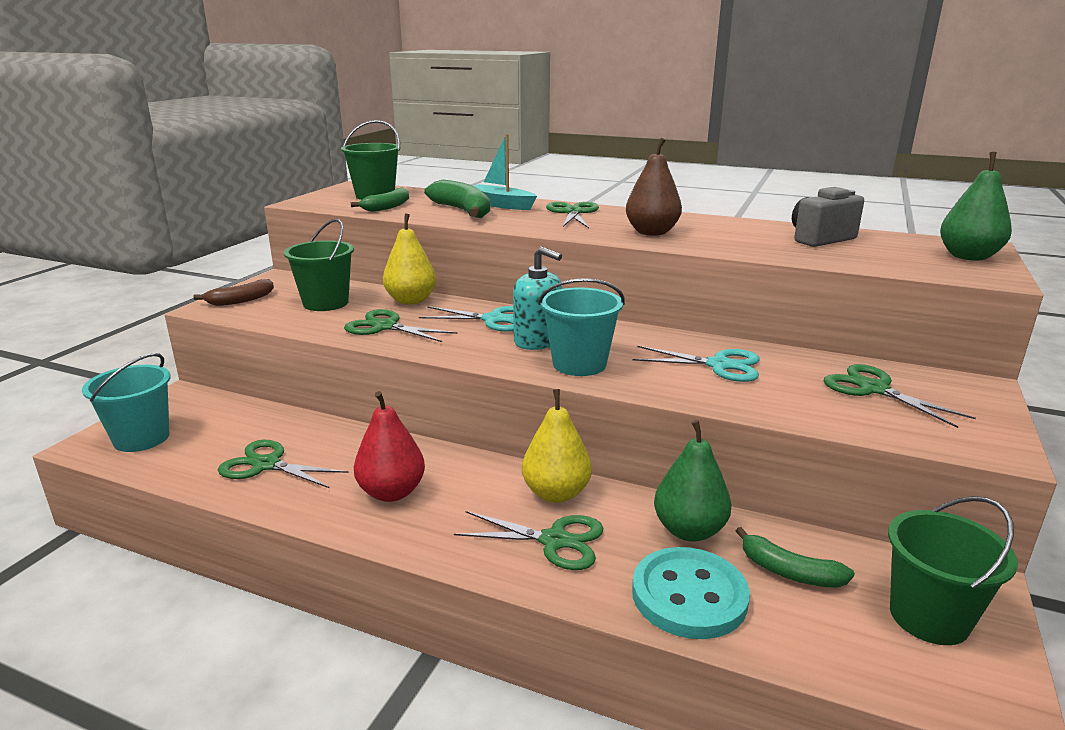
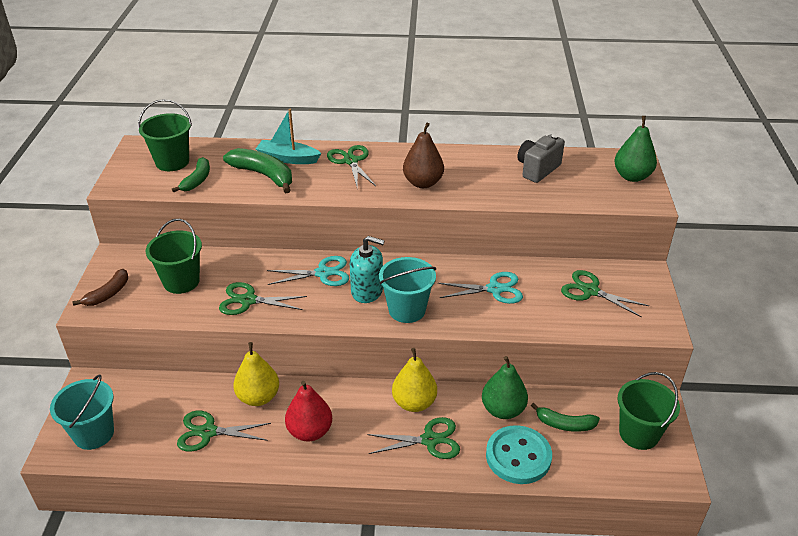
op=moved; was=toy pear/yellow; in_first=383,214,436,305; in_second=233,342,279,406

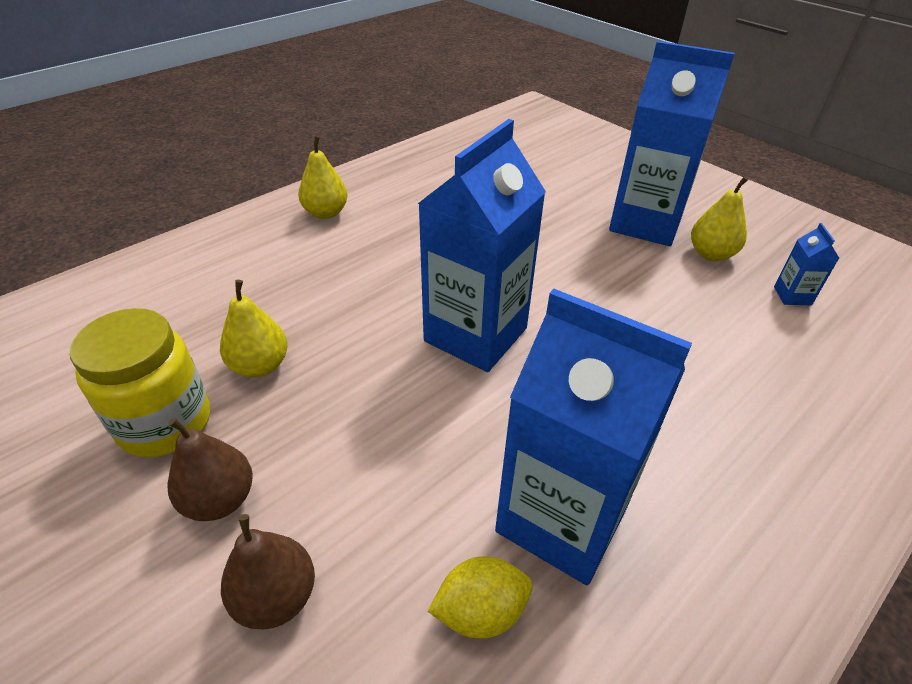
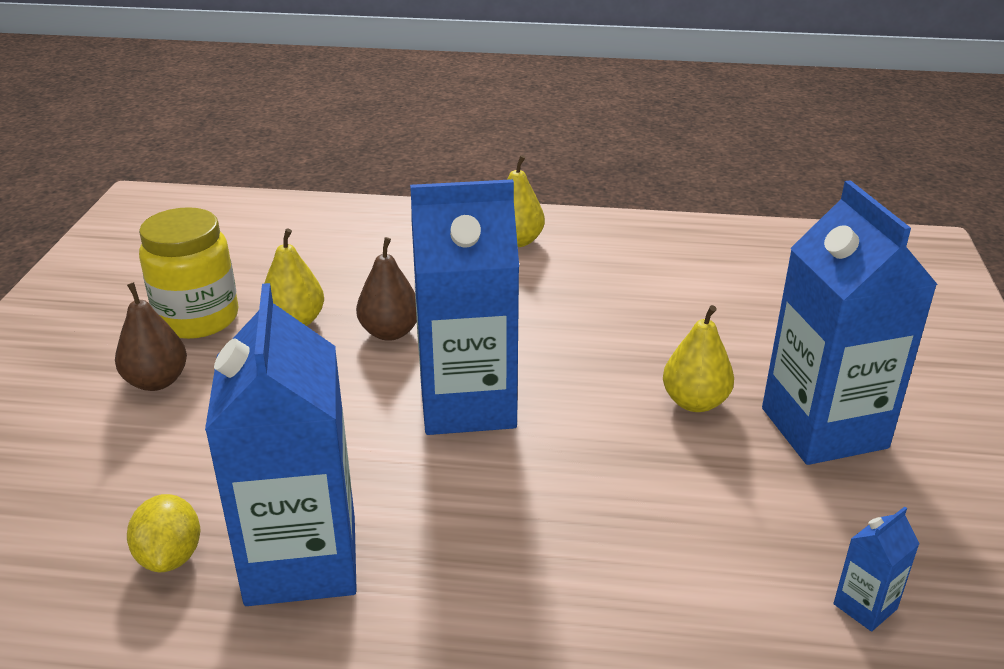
op=moved; was=toy pear/yellow; in_first=691,177,748,261; in_second=663,305,734,412
op=moved; was=toy pear/russet; in_first=221,514,315,630; in_second=356,237,417,341
op=turned; was=toy lemon/yellow; in_first=428,556,533,639; in_second=127,494,200,572; clockwise=45

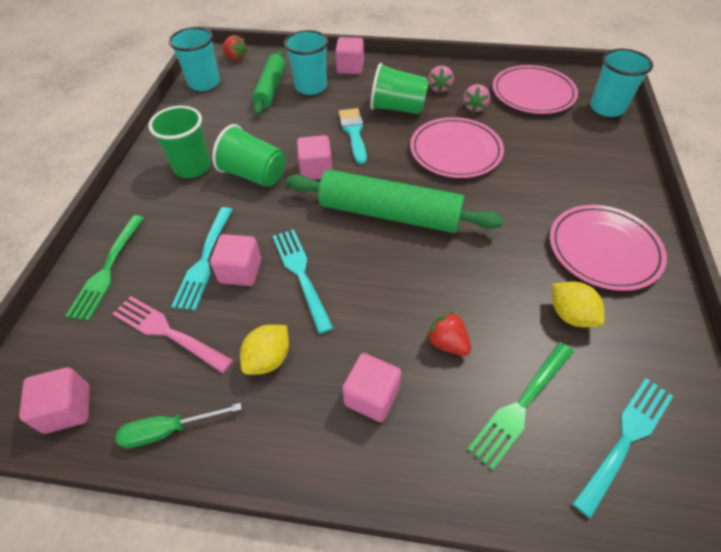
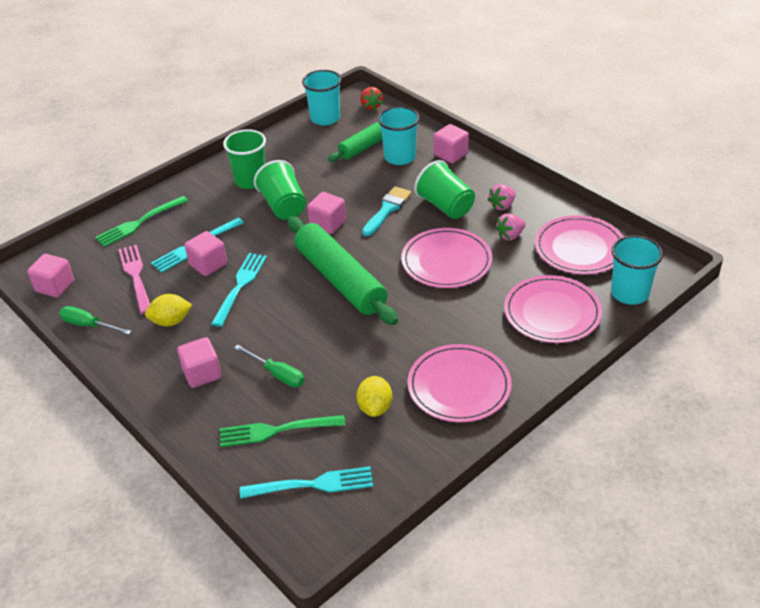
op=replaced; was=berry/scarlet; now=screwdriver/green; in_first=426,311,471,356; in_second=234,345,304,387
op=added; now=dinner plate/rosy; in_second=504,275,602,343

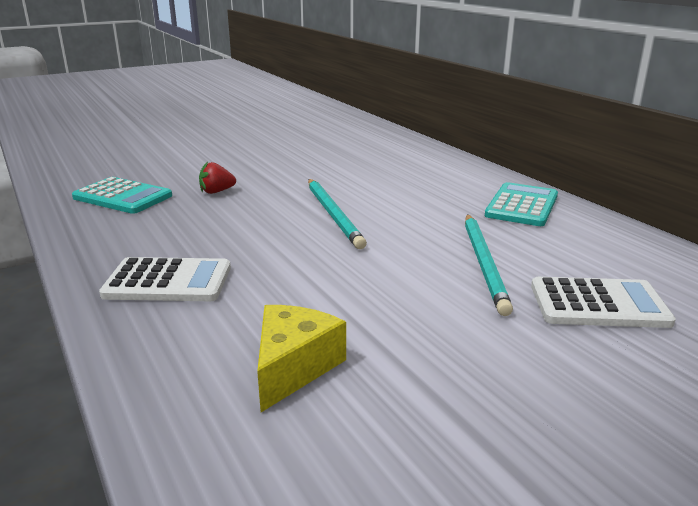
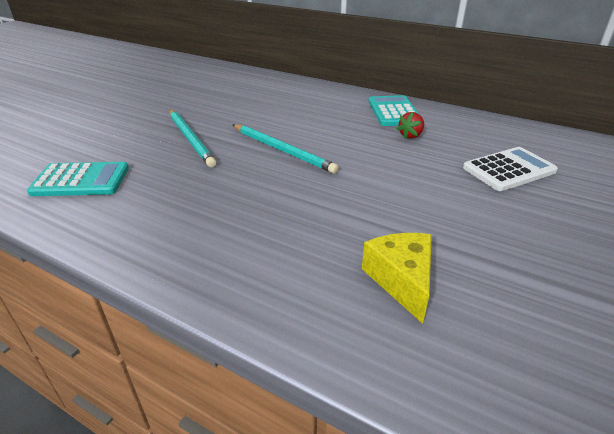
op=moved; was=berry/scarlet; in_first=199,162,236,194; in_second=397,112,424,139
op=moved; was=pencil/aqua; in_first=465,214,513,316; in_second=170,110,216,167
op=removed; was=adding machine/white; in_first=99,257,231,301

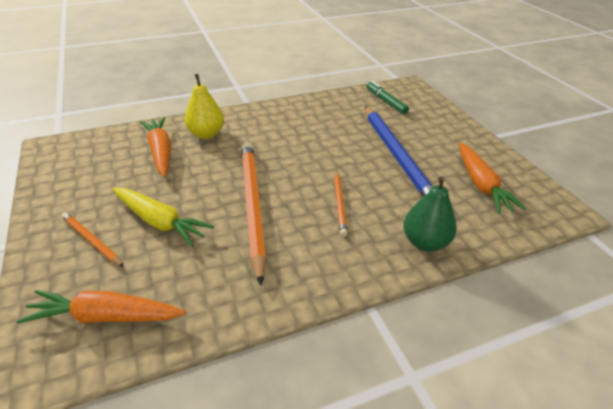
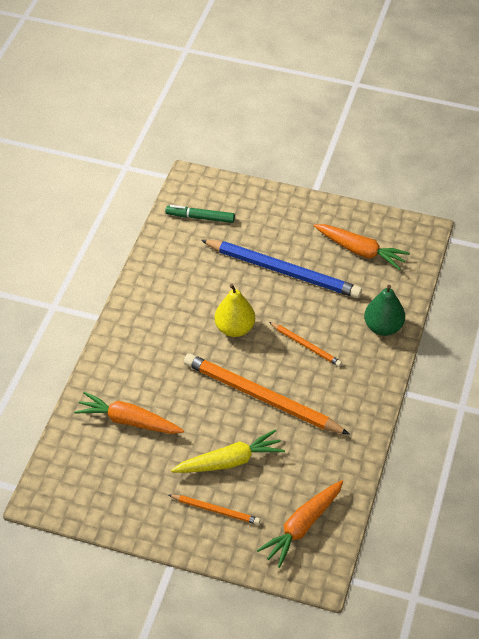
op=moved; was=toy pear/yellow; in_first=185,74,224,139; in_second=215,284,255,337
op=turned; was=pencil/orange-coloured; in_first=61,212,124,267; in_second=169,495,260,525; clockwise=-150

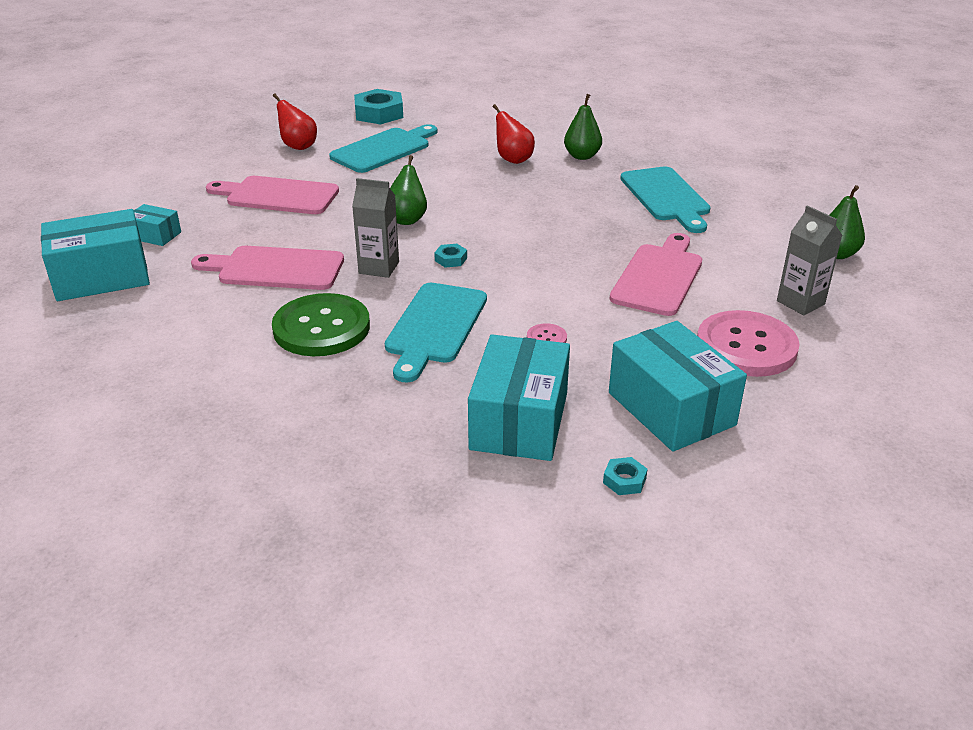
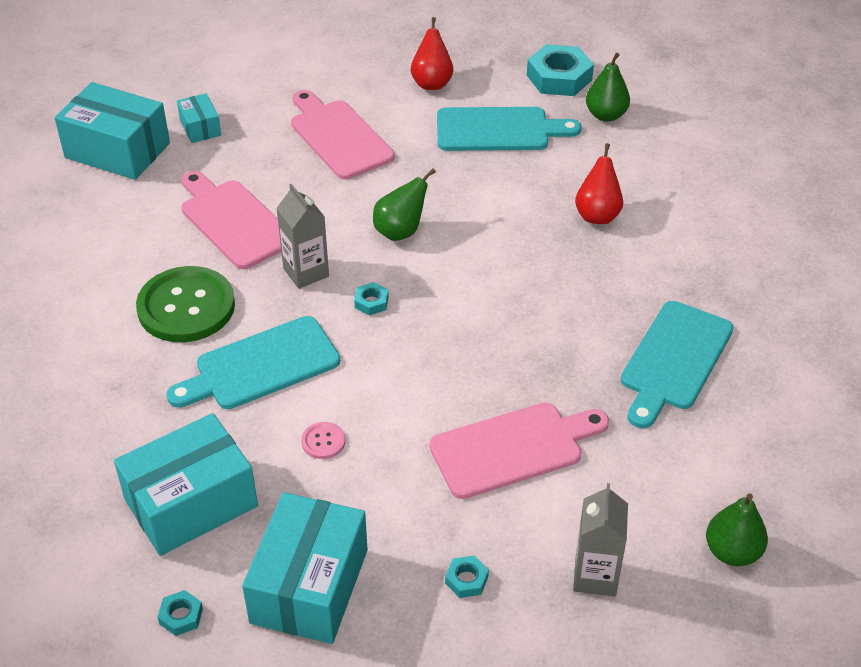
op=moved; was=toy pear/green; in_first=564,94,602,160; in_second=586,53,630,122
op=replaced; was=sewing button/rosy; now=hexagon nut/aqua; in_first=697,310,800,377; in_second=445,556,489,598

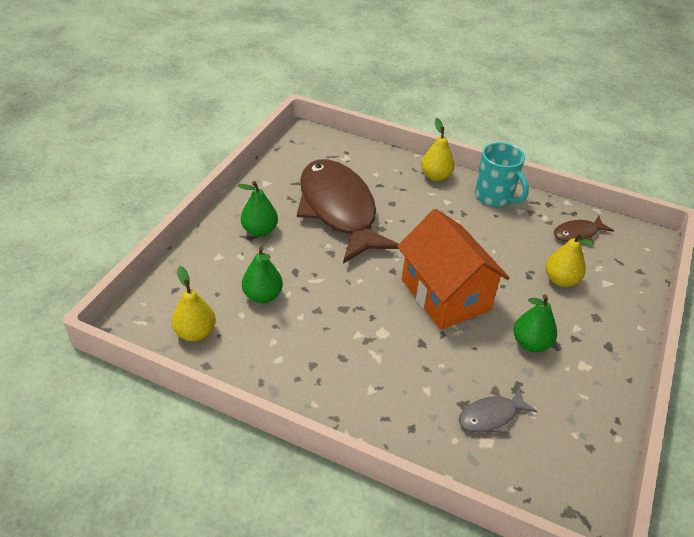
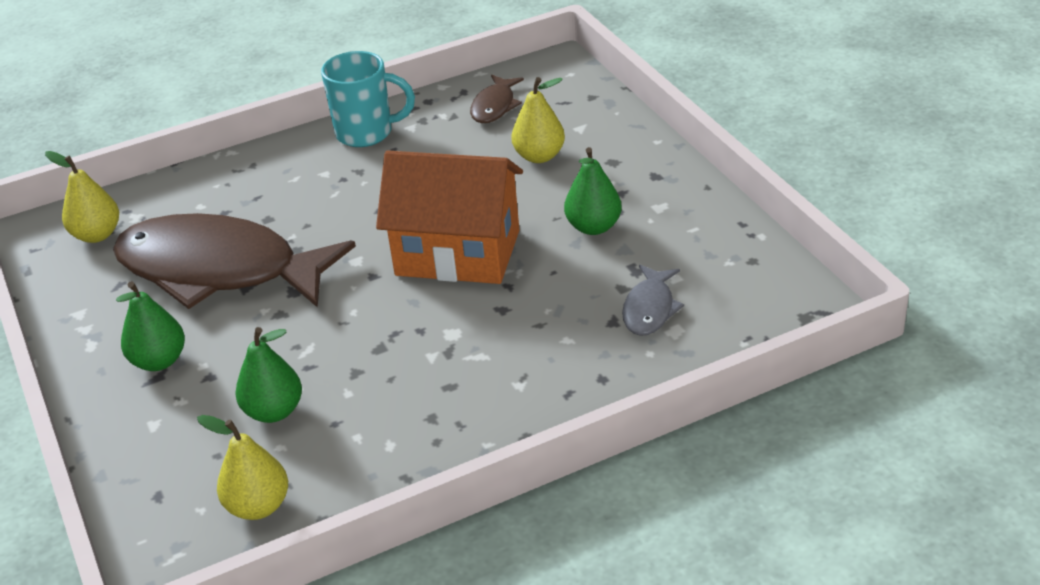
op=moved; was=toy pear/yellow; in_first=421,118,455,181; in_second=45,151,119,243

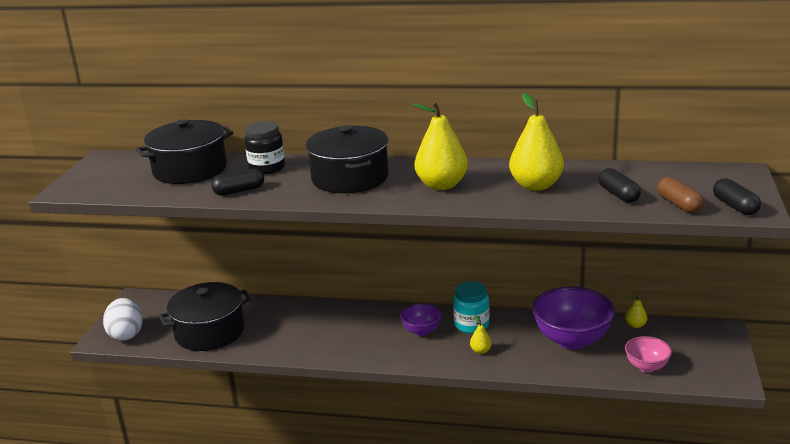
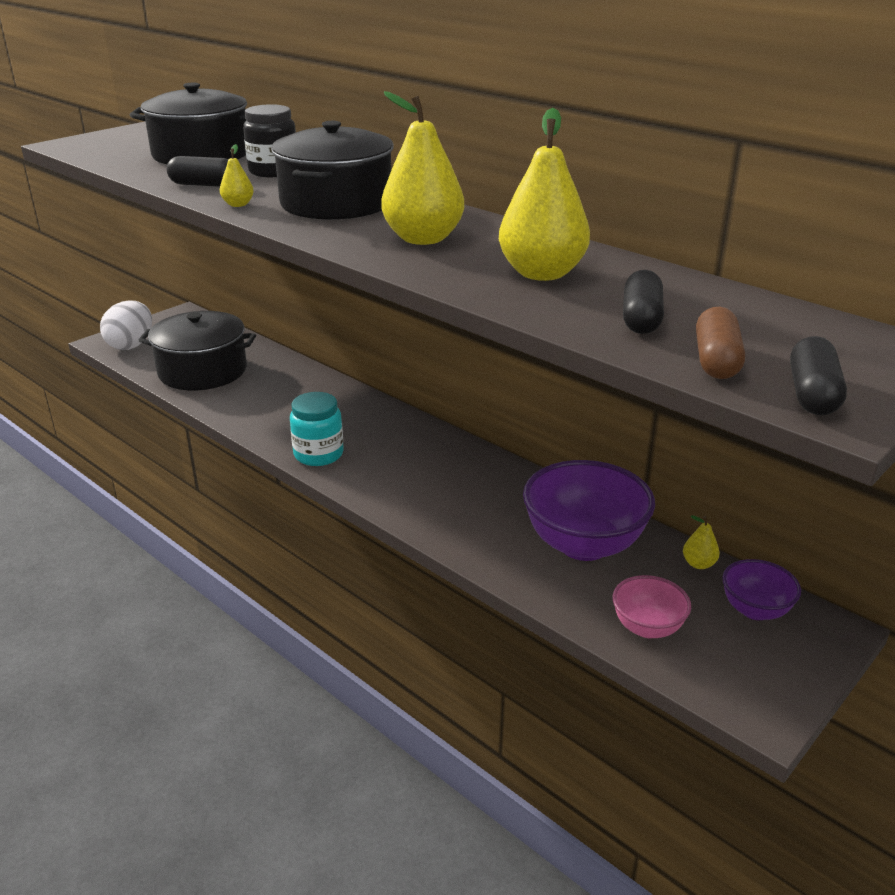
op=moved; was=jar/aqua; in_first=453,281,489,333; in_second=290,392,344,466
op=moved; was=bowl/violet; in_first=400,303,442,336; in_second=722,559,801,620
op=moved; was=toy pear/yellow; in_first=470,316,492,354; in_second=220,144,254,207

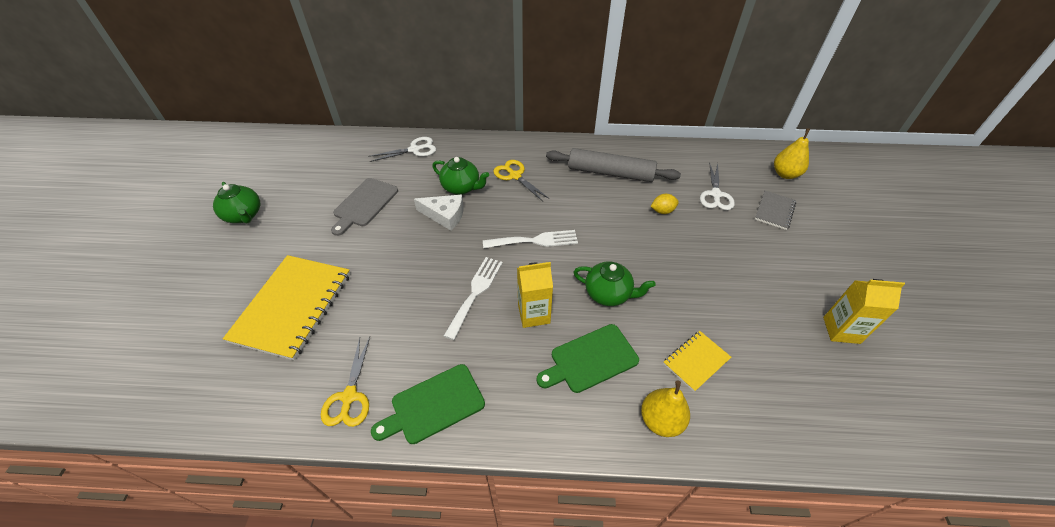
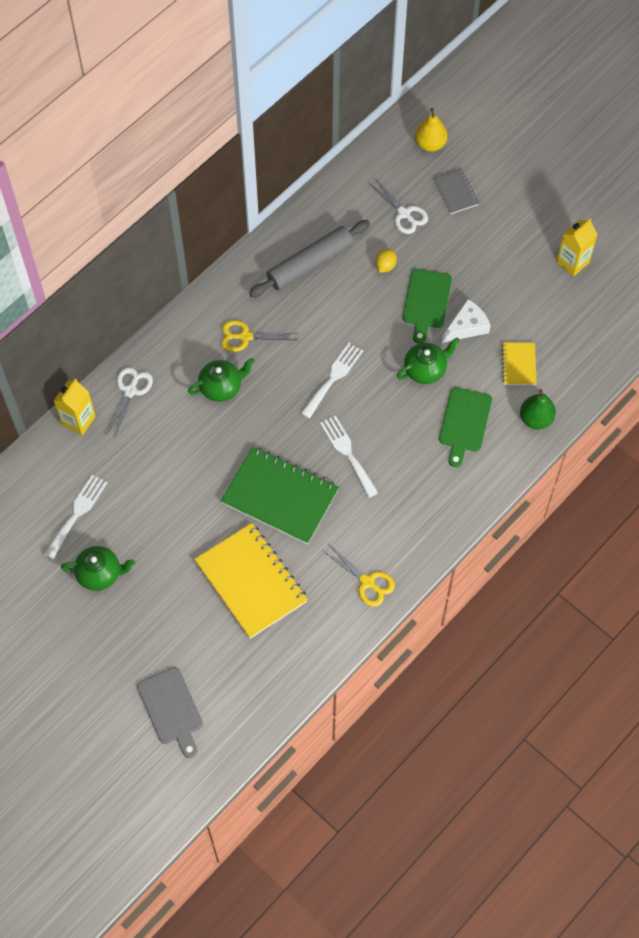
op=moved; was=cutting board/grey; in_first=331,178,398,236; in_second=137,667,203,758
op=moved; was=cheese wedge/white; in_first=414,195,464,231; in_second=442,299,491,343
op=moved; was=milk carton/yellow; in_first=517,262,553,328; in_second=54,379,96,436
op=moved; was=cutting board/green; in_first=371,364,485,444; in_second=403,269,452,344
op=recoloured; was=toy pear/yellow; now=toy pear/green; in_first=641,381,690,437; in_second=520,389,556,429
op=added; now=exercise book/green; in_second=221,446,339,544
op=added; now=dinner fork/white; in_second=43,475,107,560

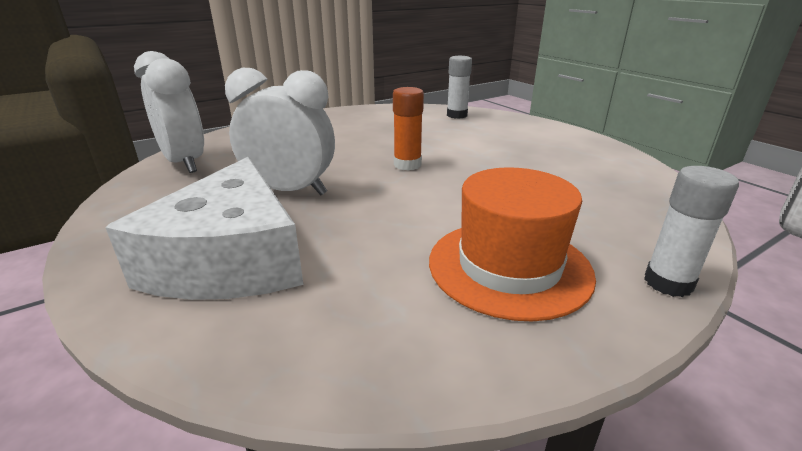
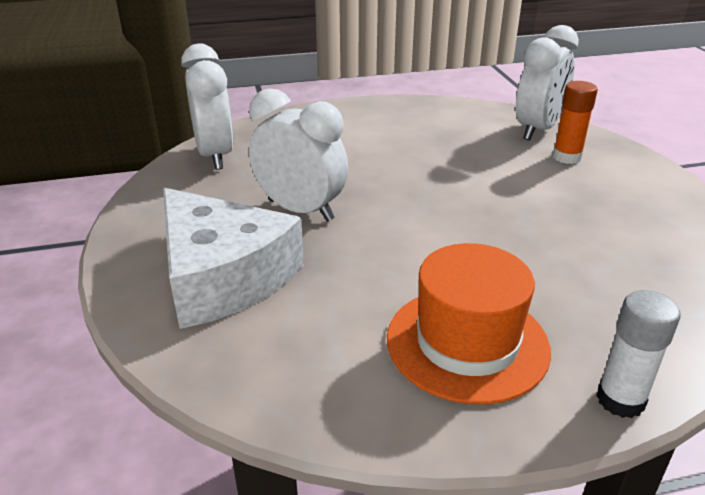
op=replaced; was=glue/white; now=alarm clock/white; in_first=447,56,472,119; in_second=516,25,579,140
op=moved; was=glue/orange-coloured; in_first=393,87,424,171; in_second=553,81,598,164
op=turned; was=cheese wedge/white; in_first=105,157,303,300; in_second=163,188,304,329; clockwise=-60

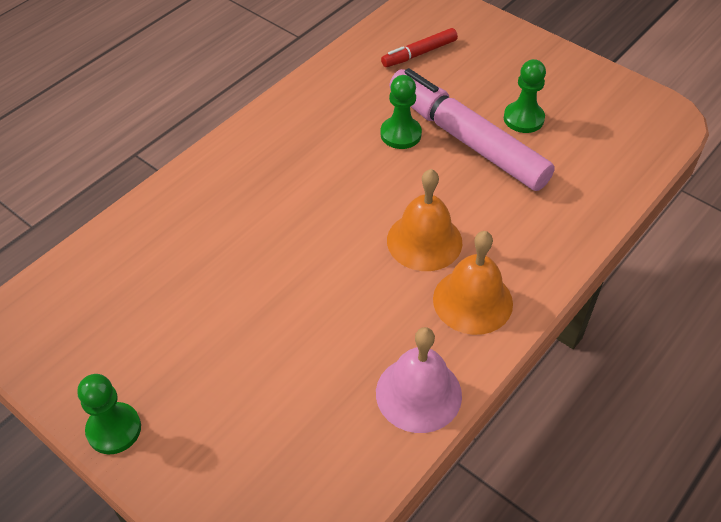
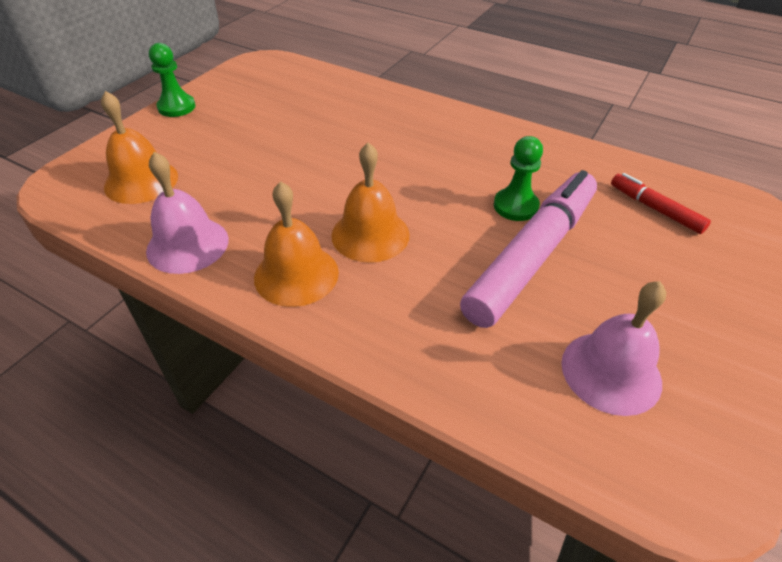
op=removed; was=chess pawn/green; in_first=504,59,546,133
op=added; now=school bell/orange-coloured; in_second=101,91,178,204
op=added; now=school bell/rosy; in_second=561,281,666,416

